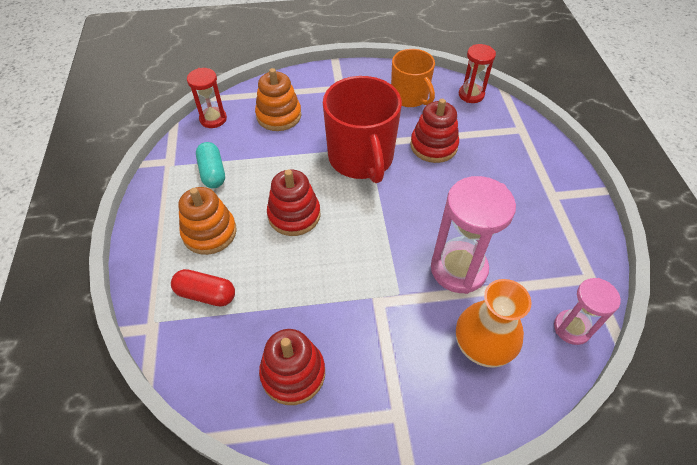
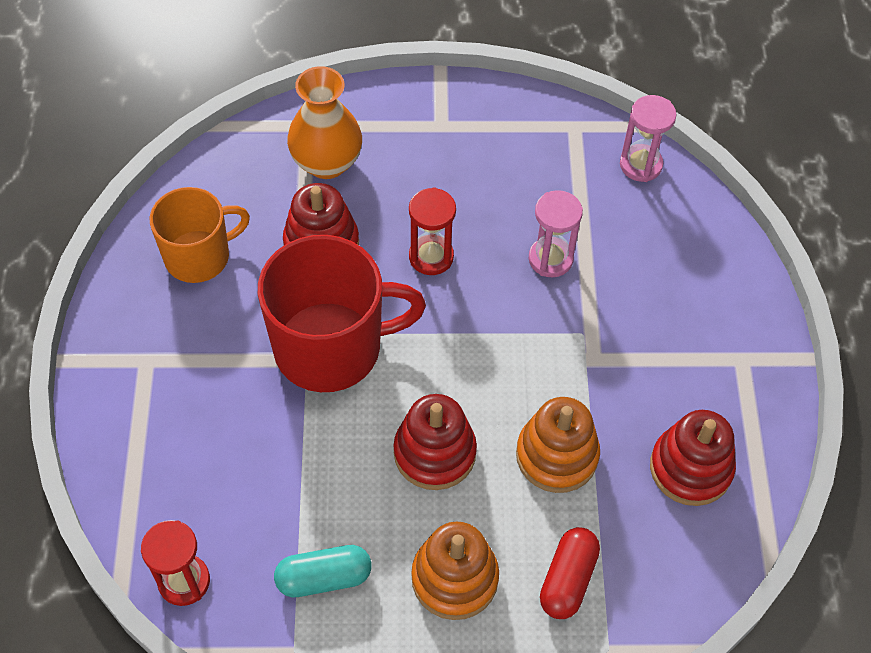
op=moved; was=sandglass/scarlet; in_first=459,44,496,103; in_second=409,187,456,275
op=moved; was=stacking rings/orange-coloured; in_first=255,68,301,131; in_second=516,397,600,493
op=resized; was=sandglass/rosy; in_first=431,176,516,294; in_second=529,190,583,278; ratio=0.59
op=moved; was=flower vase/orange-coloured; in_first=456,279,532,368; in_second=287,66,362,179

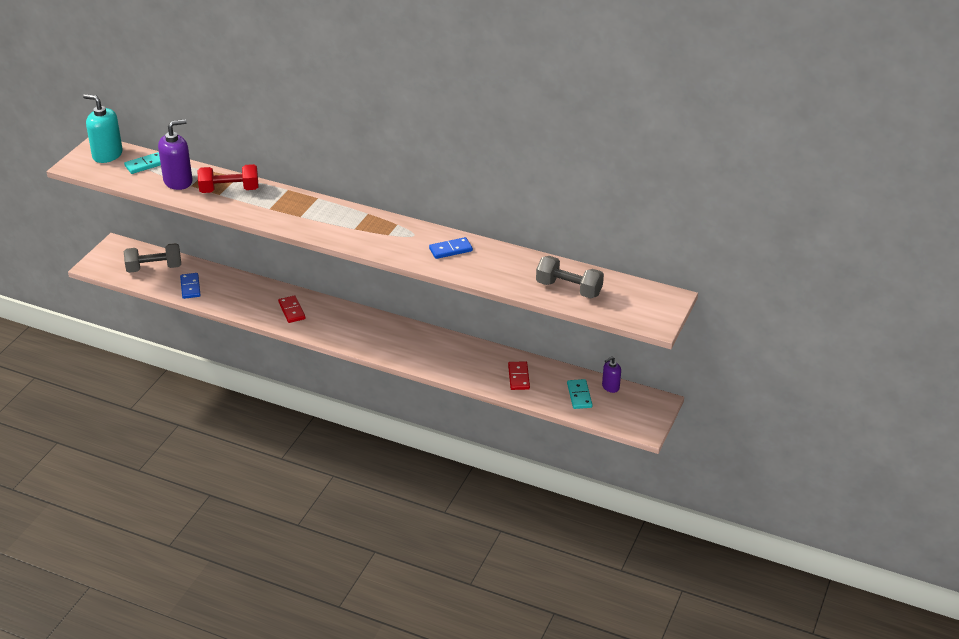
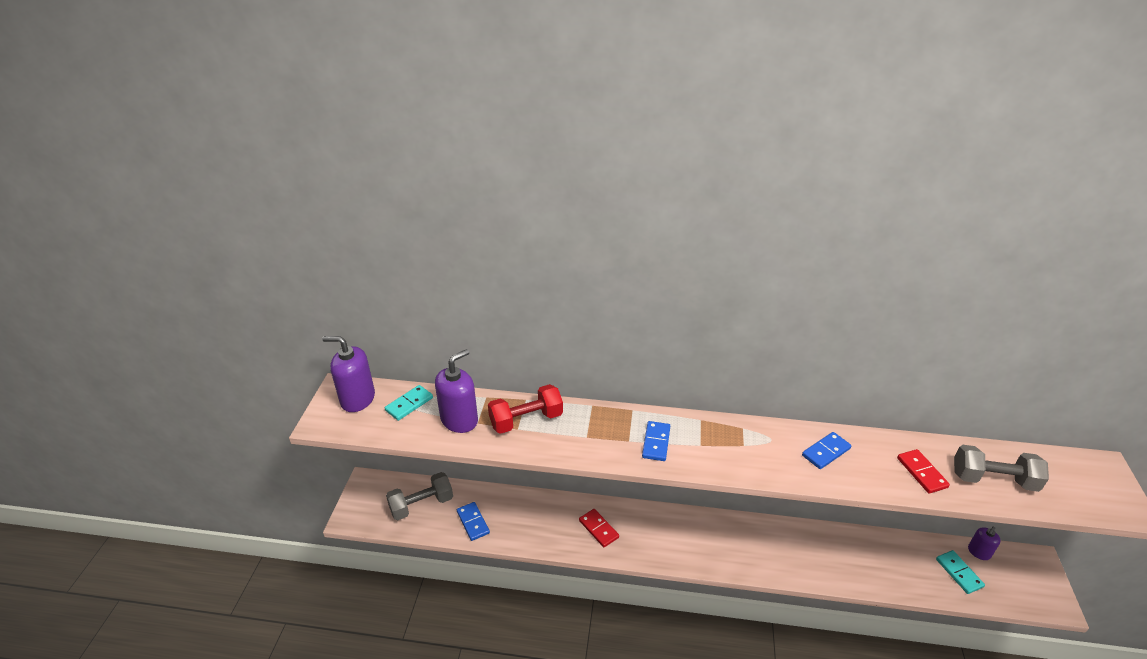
op=recoloured; was=soap pump/aqua; now=soap pump/violet; in_first=83,94,123,163; in_second=322,336,375,412
op=moved; was=domino piece/scarlet; in_first=508,361,530,390; in_second=897,449,950,494
op=added; now=domino piece/blue; in_second=642,421,670,461

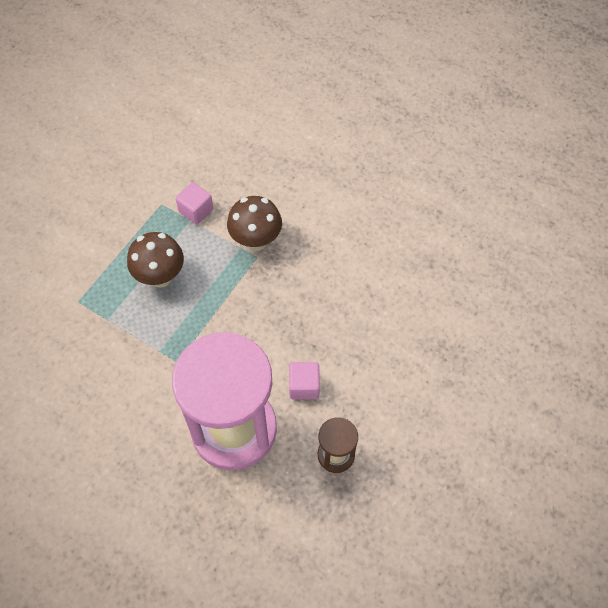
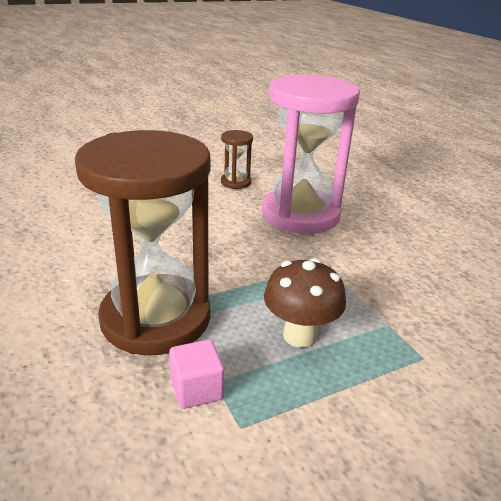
op=replaced; was=fungus/russet; now=sandglass/russet; in_first=227,196,282,251; in_second=75,130,210,355
op=removed; was=block/rosy; in_first=289,362,320,399

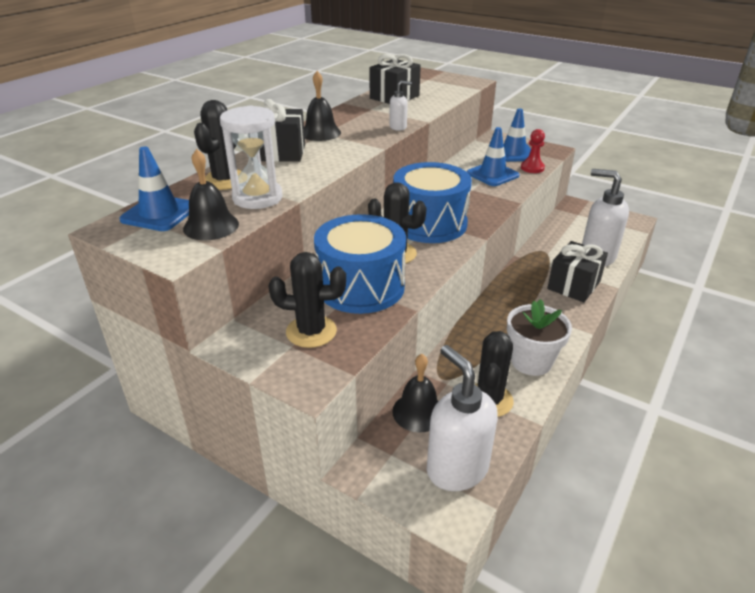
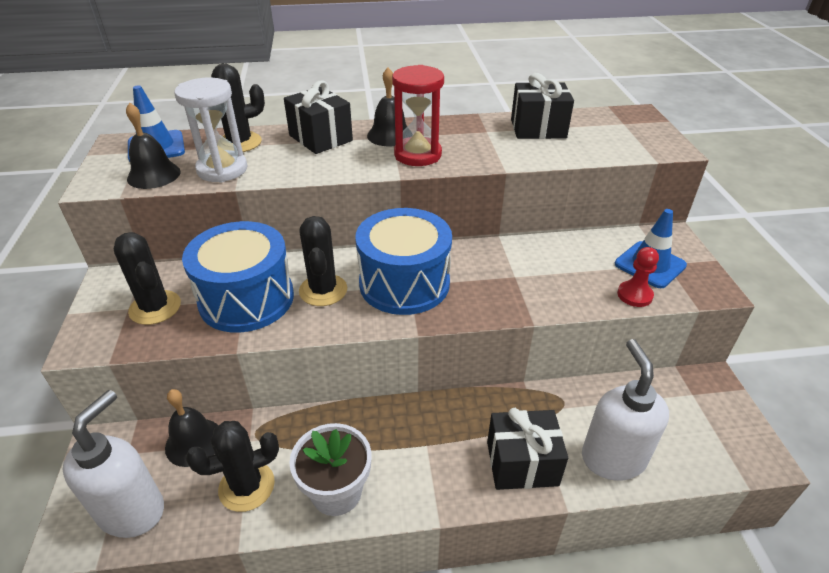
op=removed; was=soap pump/white; in_first=389,81,412,131
op=removed; was=road cone/blue; in_first=467,127,520,186
op=added; now=sandglass/scarlet; in_second=392,65,444,166

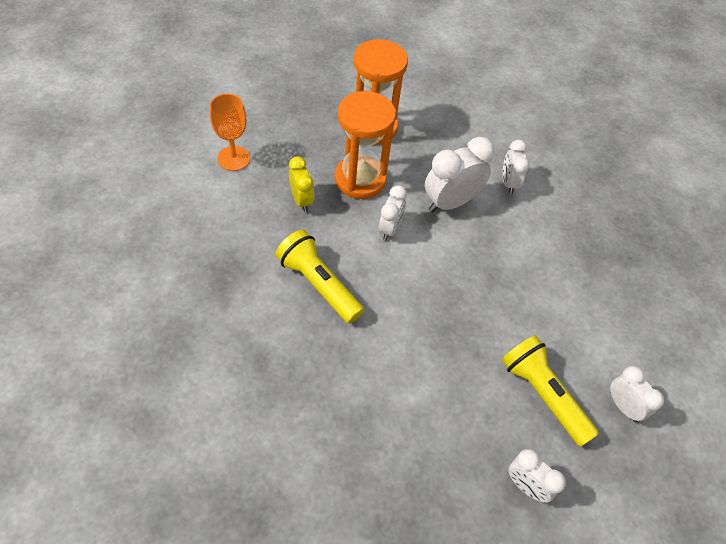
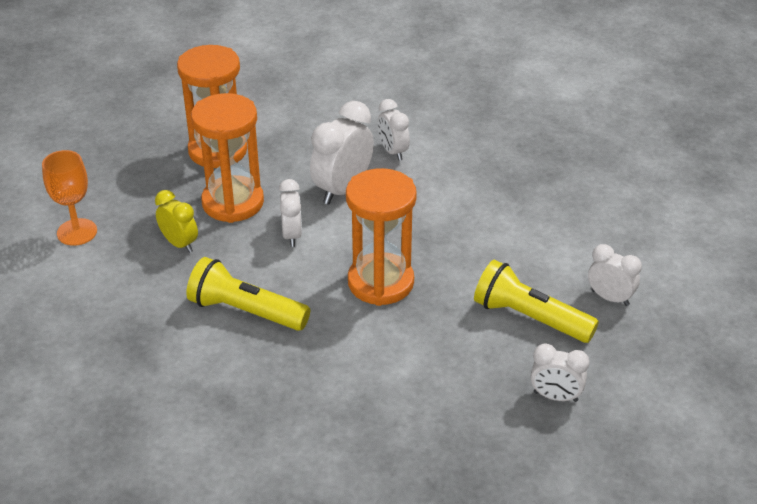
op=added; now=sandglass/orange-coloured; in_second=346,168,417,306

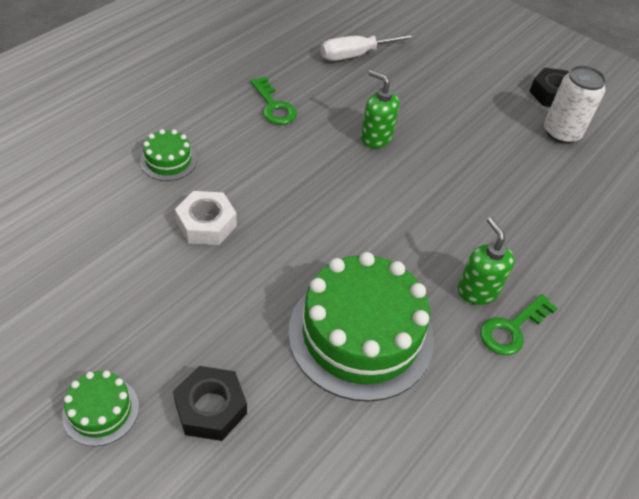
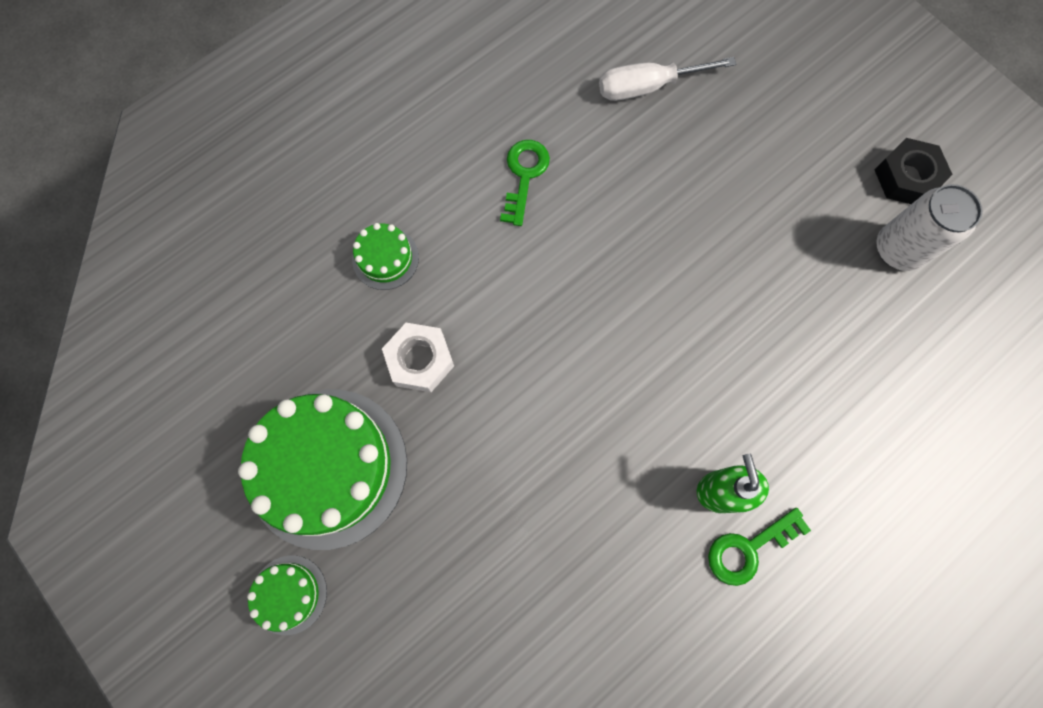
op=removed; was=soap pump/green; in_first=361,70,400,148
op=turned; was=door key/green; in_first=250,77,297,125; in_second=500,140,550,226; clockwise=-150
op=moved; was=layer cake/green; in_first=288,252,434,402; in_second=238,390,407,550
op=removed; was=hexagon nut/jet-black; in_first=173,366,247,441

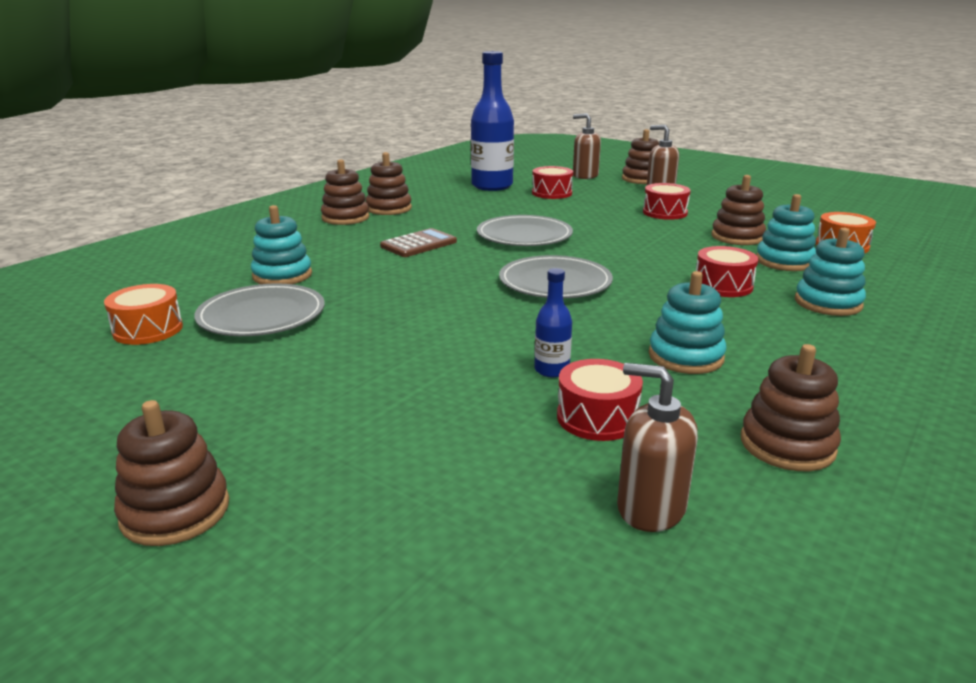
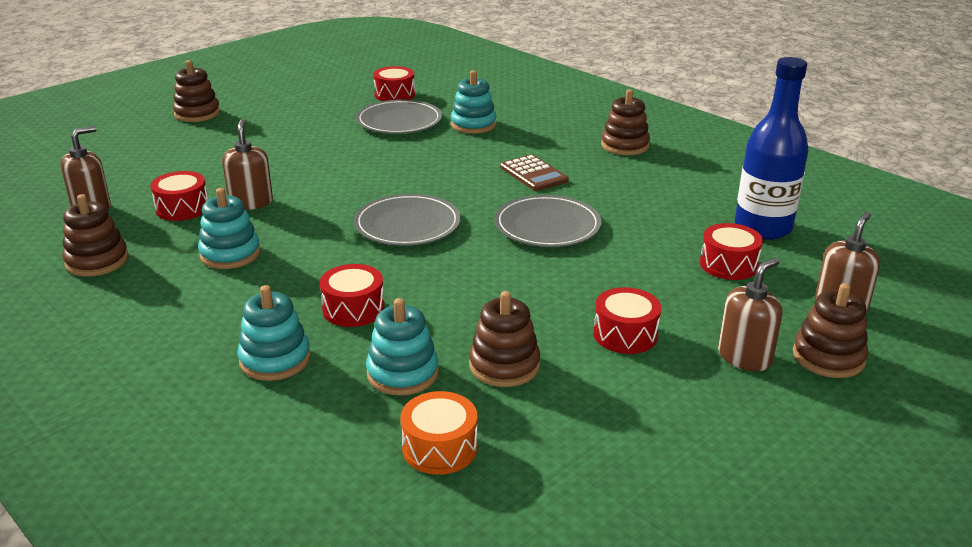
op=removed; was=stacking rings/russet; in_first=366,152,412,215
op=replaced; was=bottle/blue; now=soap pump/russet; in_first=534,268,572,378; in_second=222,119,273,210
op=recoloured; was=drum/orange-coloured; now=drum/scarlet; in_first=104,284,183,345; in_second=373,66,415,101

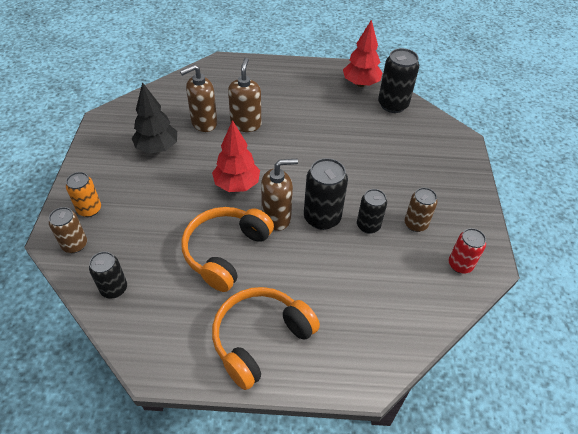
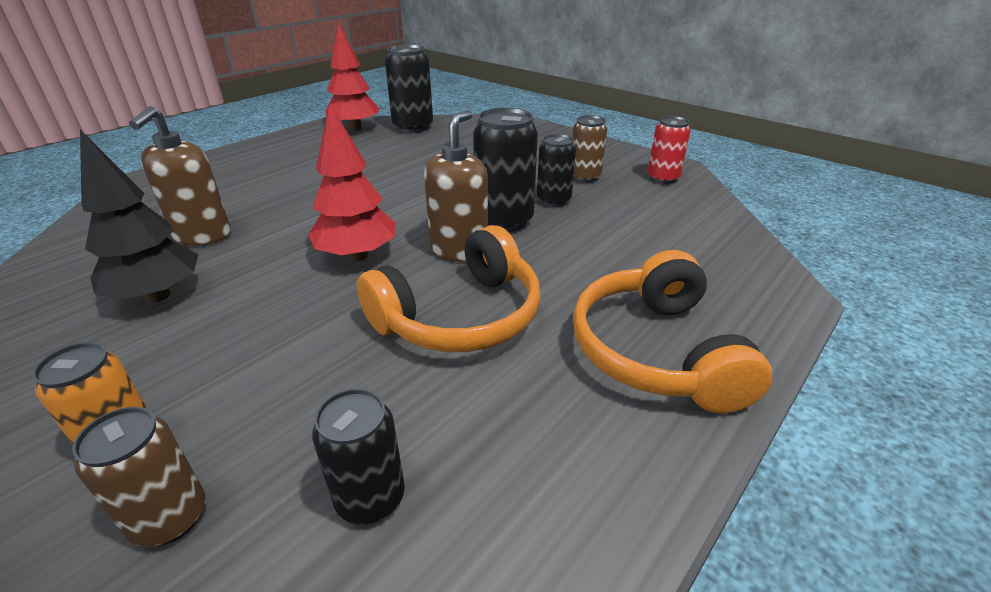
op=removed; was=soap pump/russet; in_first=228,58,261,132
op=turned; was=over-ear headphones/orange-coloured; in_first=181,207,274,292; in_second=357,225,541,352; clockwise=-105

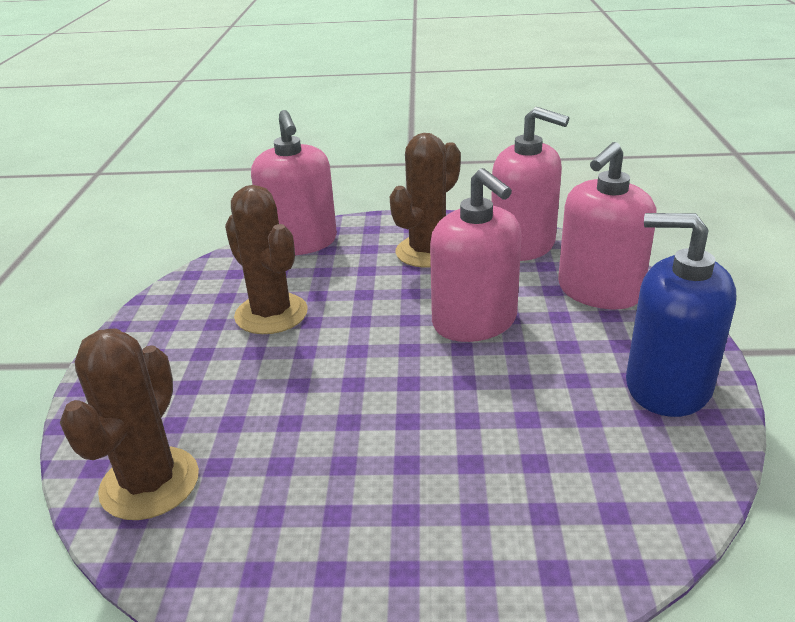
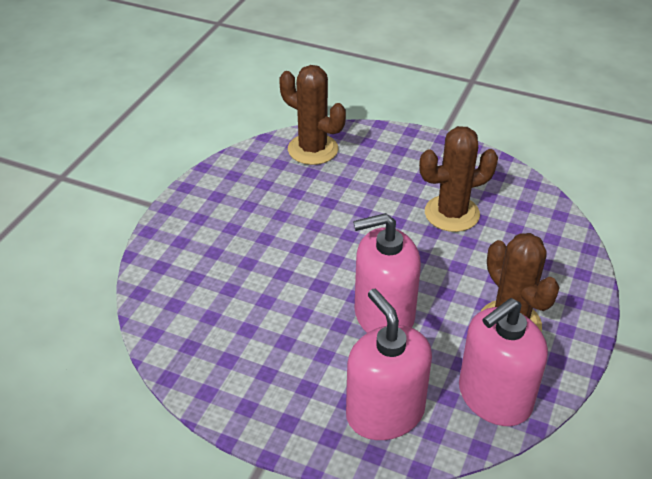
op=removed; was=soap pump/rosy; in_first=251,110,337,255
op=removed; was=soap pump/blue; in_first=626,213,736,417

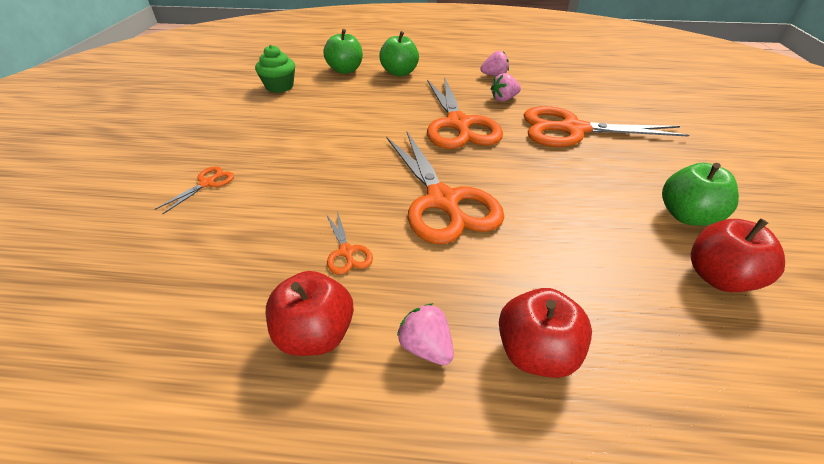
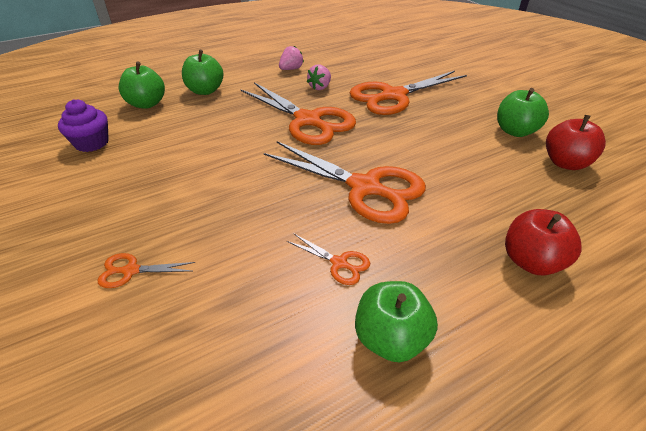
op=recoloured; was=fairy cake/green; now=fairy cake/violet; in_first=255,45,295,93; in_second=58,99,109,152
op=turned; was=scissors/orange-coloured; in_first=155,166,234,214; in_second=98,253,195,288; clockwise=-90
op=recoloured; was=toy apple/scarlet; now=toy apple/green; in_first=266,271,354,356; in_second=355,281,438,362
op=removed; was=berry/rosy; in_first=397,303,454,365

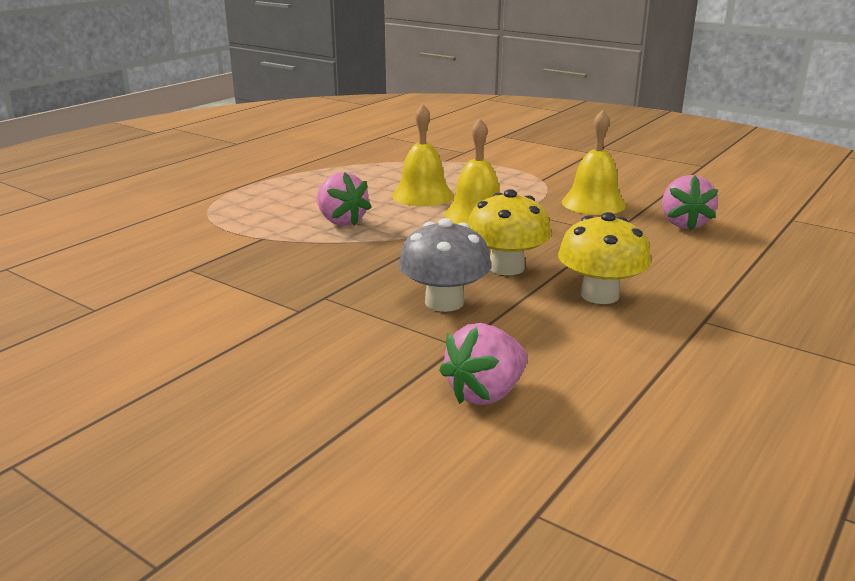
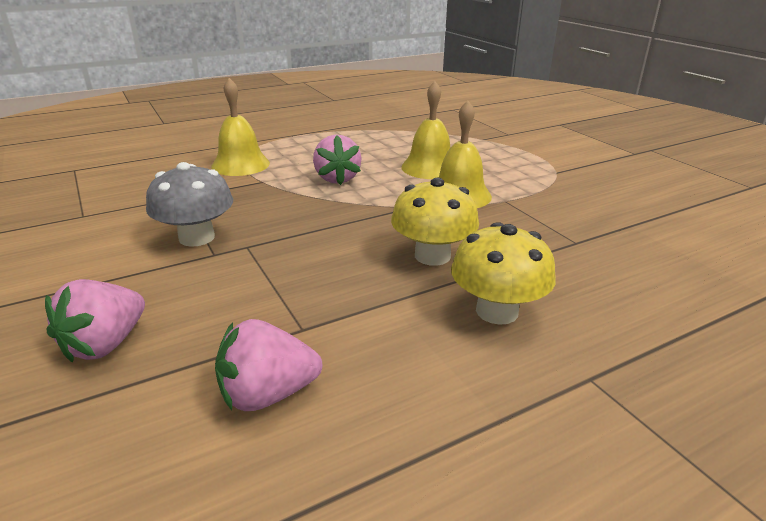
op=moved; was=school bell/yellow; in_first=562,110,626,215; in_second=211,78,270,176
op=moved; was=berry/rosy; in_first=662,175,718,231; in_second=45,279,145,362
op=moved; was=fungus/grey; in_first=399,218,491,312; in_second=146,162,233,247

